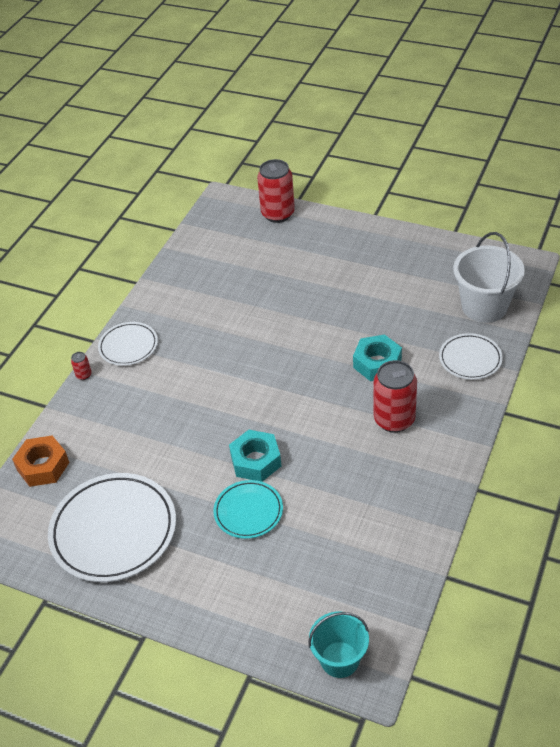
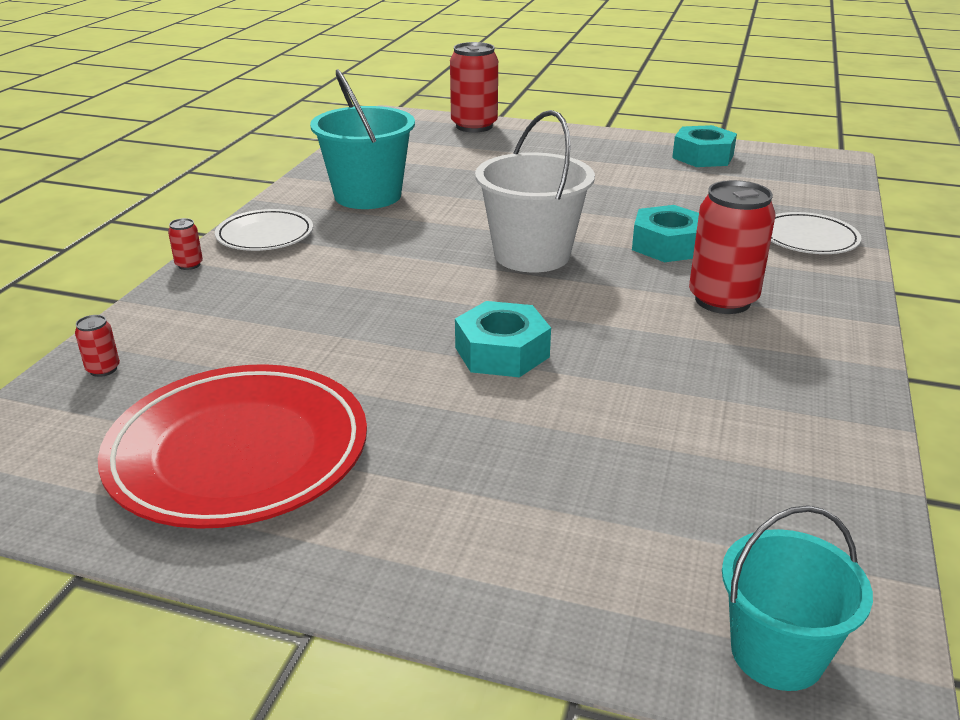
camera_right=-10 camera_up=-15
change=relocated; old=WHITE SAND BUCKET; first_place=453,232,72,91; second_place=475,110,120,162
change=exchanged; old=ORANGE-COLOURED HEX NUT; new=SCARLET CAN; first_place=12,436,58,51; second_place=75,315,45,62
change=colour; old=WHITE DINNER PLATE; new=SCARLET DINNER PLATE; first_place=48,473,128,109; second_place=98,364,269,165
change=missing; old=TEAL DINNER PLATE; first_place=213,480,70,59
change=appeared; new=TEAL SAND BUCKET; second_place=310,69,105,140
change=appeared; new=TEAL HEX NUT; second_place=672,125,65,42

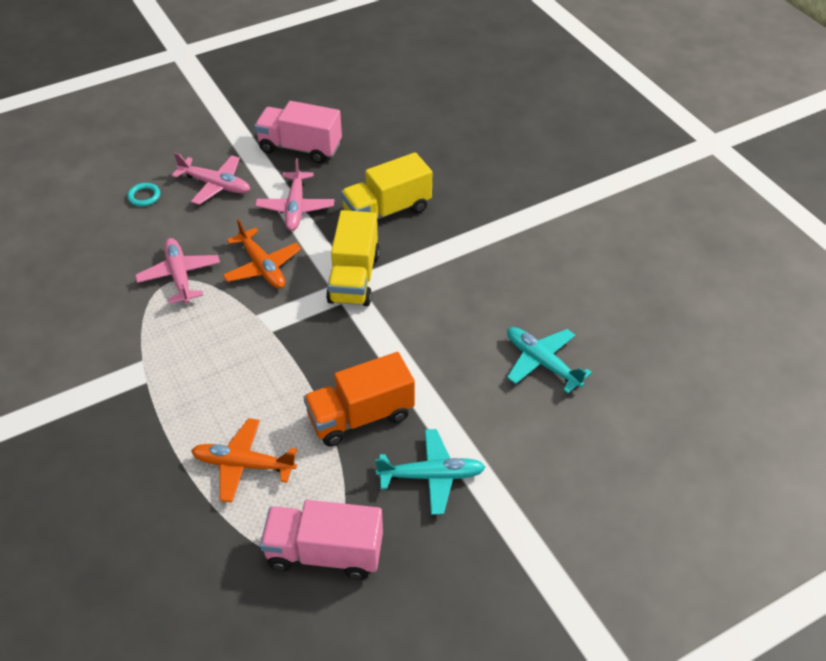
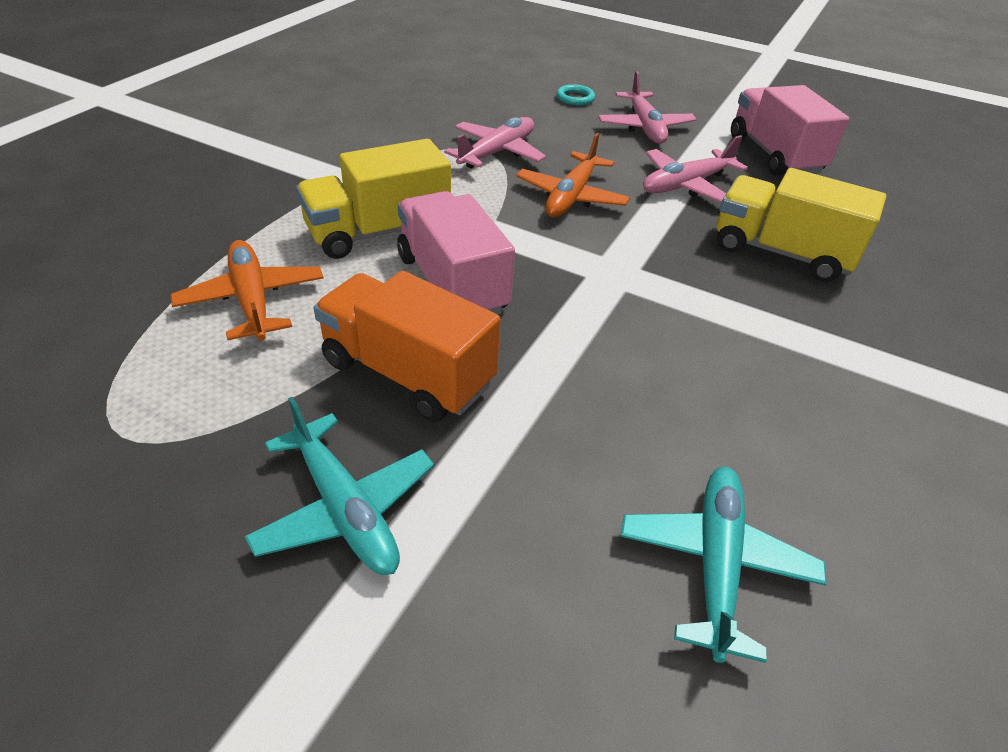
camera_right=55 camera_up=-5
change=relocated; old=YELLOW TRUCK; first_place=326,210,54,96; second_place=296,139,155,120
change=relocated; old=ROSE-PINK TRUCK; first_place=260,500,123,80; second_place=397,191,118,123

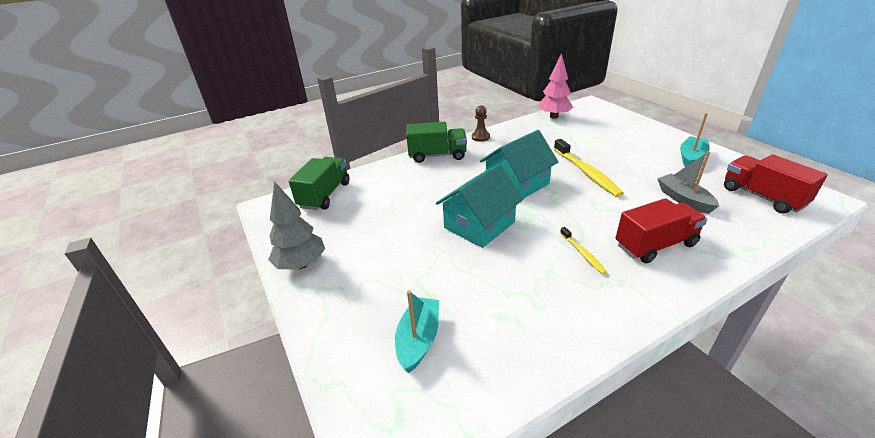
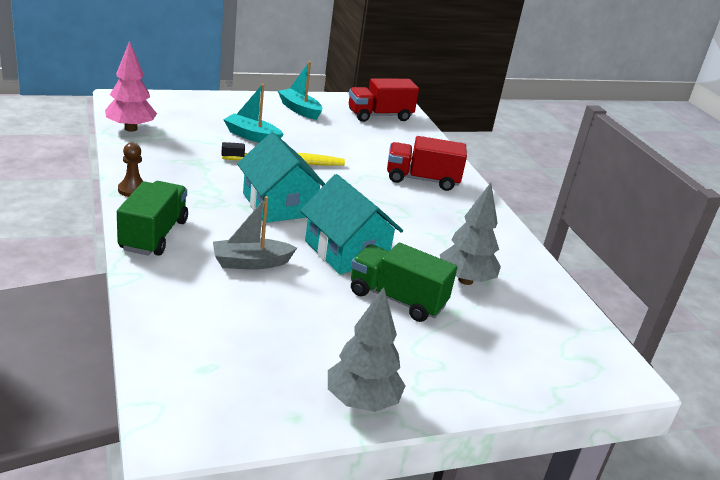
camera_right=-85 camera_up=-5
change=relocated; old=GREY BOAT; first_place=657,151,62,63; second_place=213,196,84,74
change=relocated; old=EMERALD TRUCK; first_place=289,157,61,53; second_place=351,243,107,79
change=spun; old=SCARLET TRUCK; first_place=616,198,91,65; second_place=387,136,80,55; degrees=-75
change=missing; old=YELLOW TOOTHBRUSH; first_place=560,227,47,47
change=relocated; old=TEAL BOAT; first_place=395,290,44,83; second_place=223,84,61,59
change=appeared; new=GREY TREE; second_place=440,182,61,103

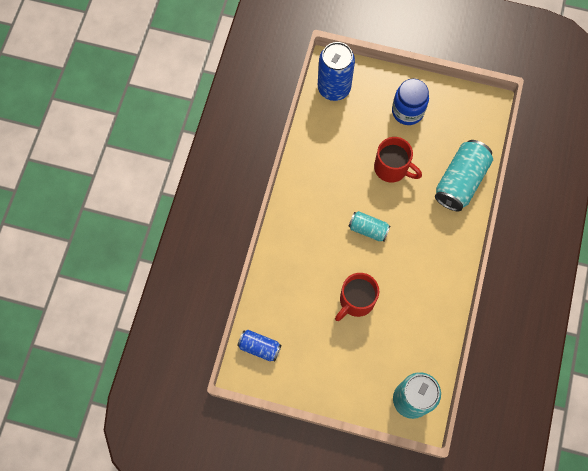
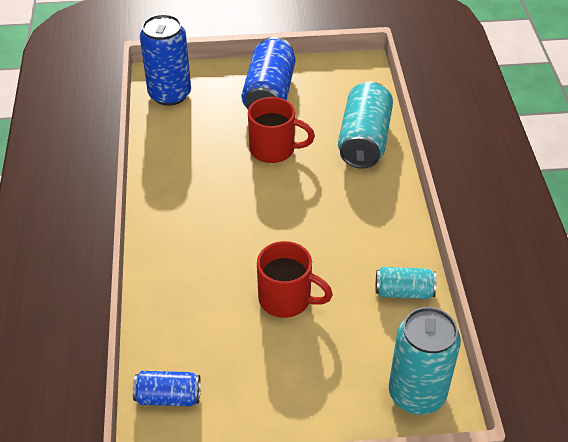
camera_right=-20 camera_up=-25
change=exchanged; old=COBALT JAM JAR; new=COBALT CAN; first_place=392,79,37,46; second_place=241,37,54,72
change=relocated; old=TEAL CAN; first_place=348,211,43,30; second_place=376,267,61,32
change=spun; old=SCARLET TEA MUG; first_place=335,273,44,48; second_place=257,241,76,77; degrees=-90

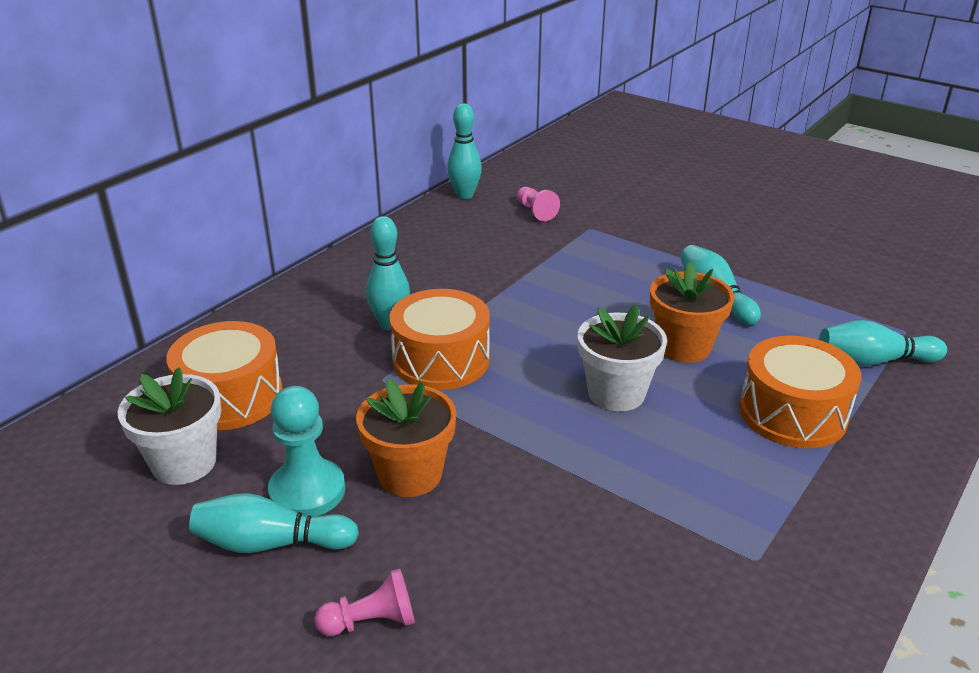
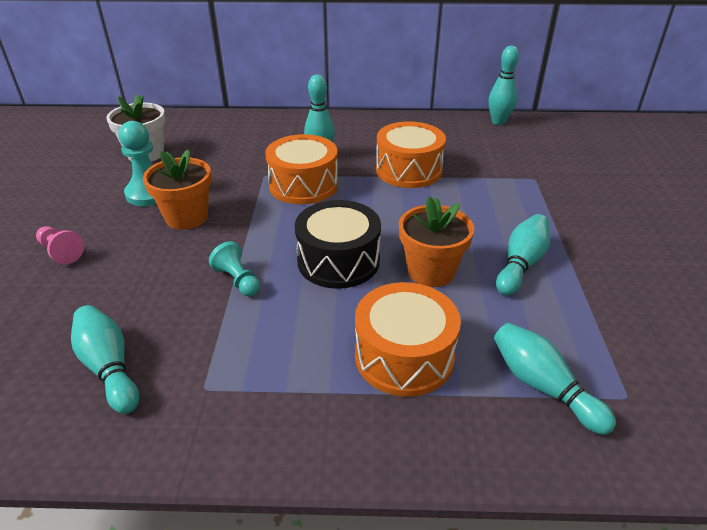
camera_right=55 camera_up=5
change=missing; old=ROSE-PINK PAWN; first_place=517,187,43,34
change=exchanged; old=WHITE FLOWER POT; new=EBONY TOY DRUM; first_place=578,305,89,107; second_place=295,200,86,89
change=relocated; old=ORANGE-COLOURED TOY DRUM; first_place=166,321,117,109; second_place=376,121,70,67
change=relocated; old=TEAL BOWLING PIN; first_place=189,493,170,60; second_place=71,305,68,109
change=appeared; new=TEAL PAWN; second_place=209,241,51,55

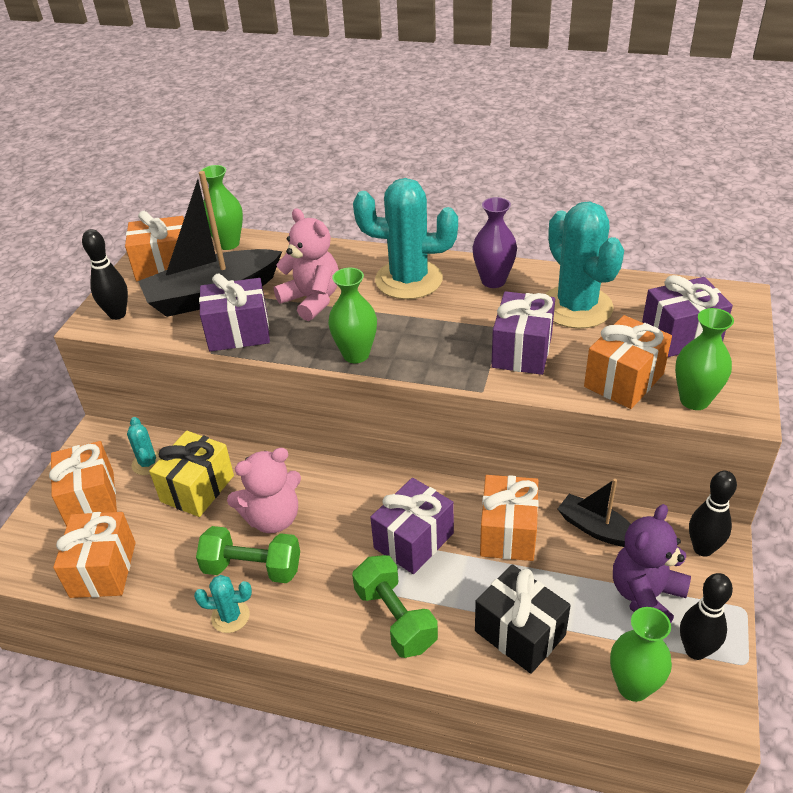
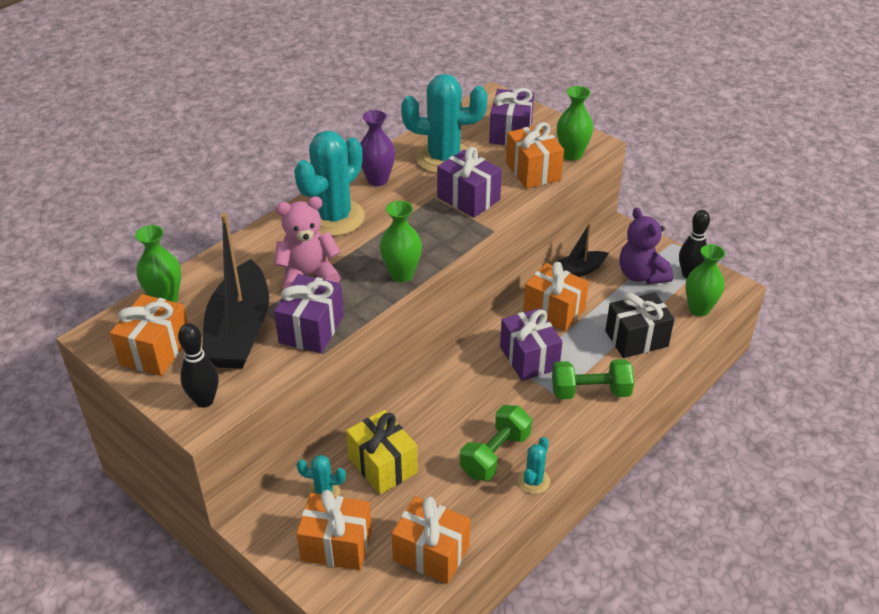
camera_right=-65 camera_up=0
change=missing; old=ROSE-PINK STUFFED BEAR; first_place=227,448,74,85
change=missing; old=EBONY BOWLING PIN; first_place=689,471,48,86

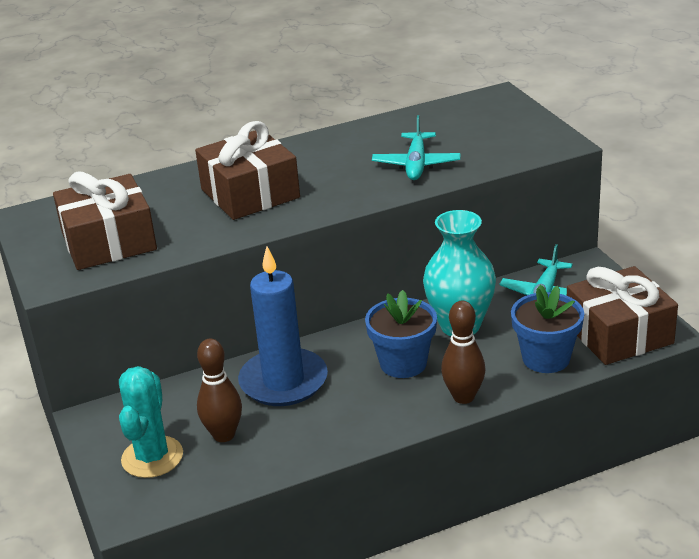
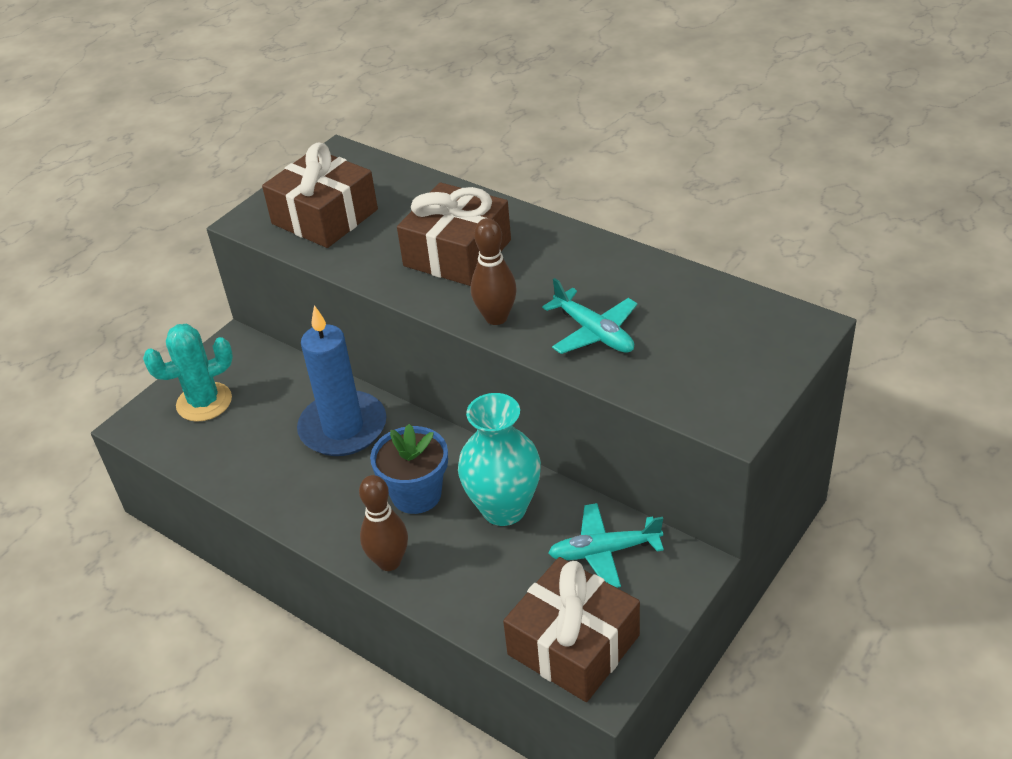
camera_right=60 camera_up=10
change=spun; old=TEAL AEROPLANE; first_place=372,115,89,65; second_place=542,278,96,76; degrees=-105
change=missing; old=COBALT FLOWER POT; first_place=511,285,73,88
change=relocated; old=BROWN BOWLING PIN; first_place=197,339,45,103; second_place=471,218,46,107

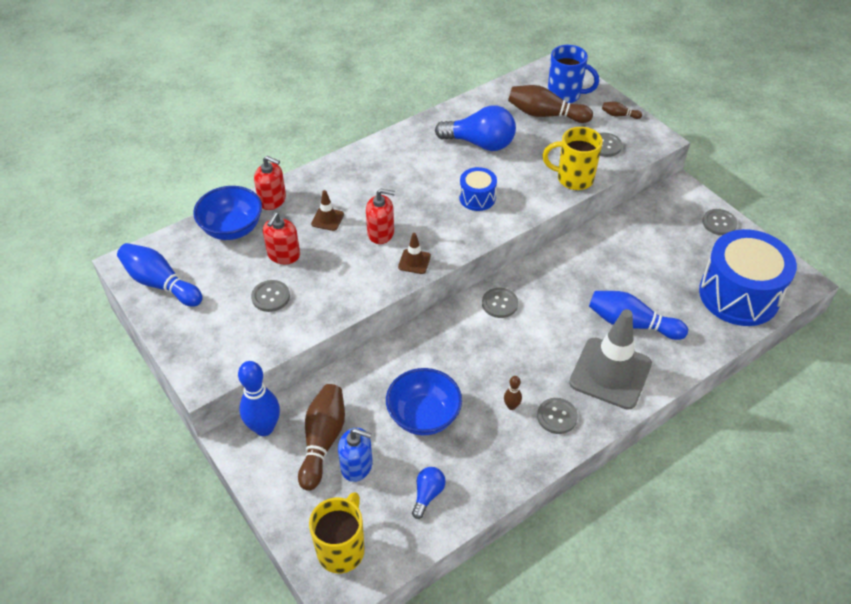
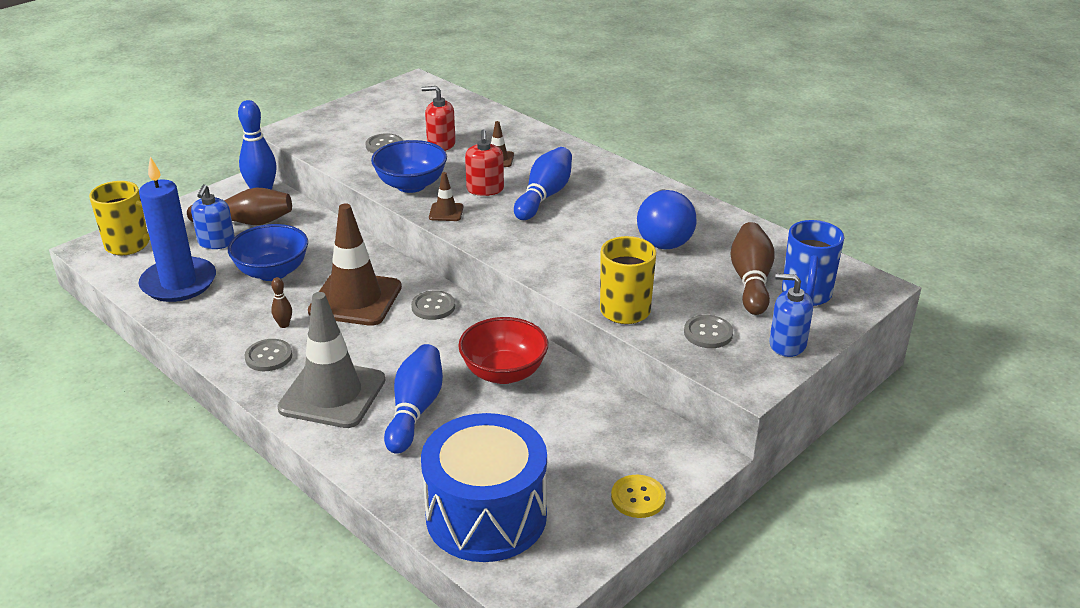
camera_right=80 camera_up=-15
change=exchanged; old=BROWN BOWLING PIN; new=COBALT SOAP DISPENSER; first_place=602,102,40,17; second_place=769,273,44,84
change=missing; old=SCARLET SOAP DISPENSER; first_place=254,156,32,54
change=missing; old=COBALT TOY DRUM; first_place=459,167,38,44
change=relocated; old=COBALT DEEP DISH; first_place=193,186,69,54; second_place=371,140,76,53
change=colour; old=GREY SHIRT BUTTON; new=YELLOW SHIRT BUTTON; first_place=702,209,35,26; second_place=611,475,55,43
change=relocated; old=COBALT BOWLING PIN; first_place=117,243,85,64; second_place=514,147,58,73
change=exchanged; old=COBALT LIGHT BULB; new=COBALT PILLAR CANDLE; first_place=412,467,34,52; second_place=138,156,78,146
change=appeared; new=BROWN ROAD CONE; second_place=308,204,94,122
change=appeared; new=SCARLET DEEP DISH; second_place=458,317,90,67

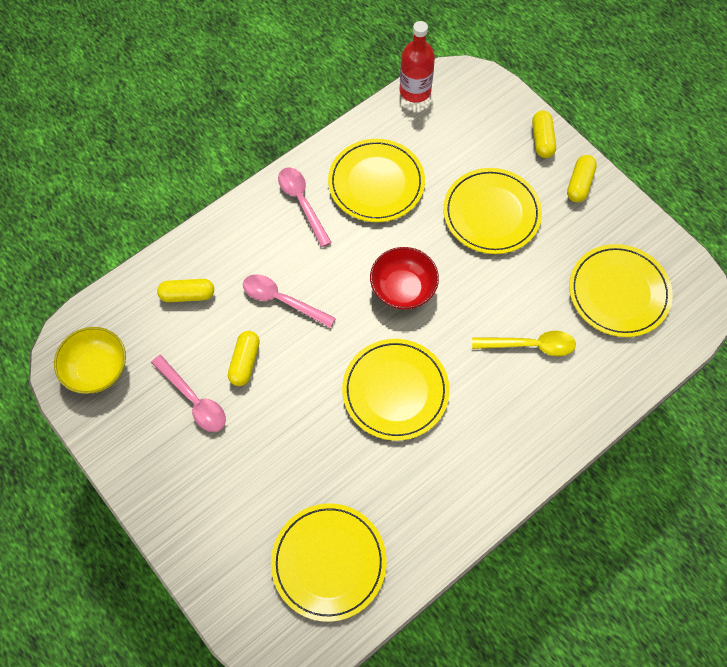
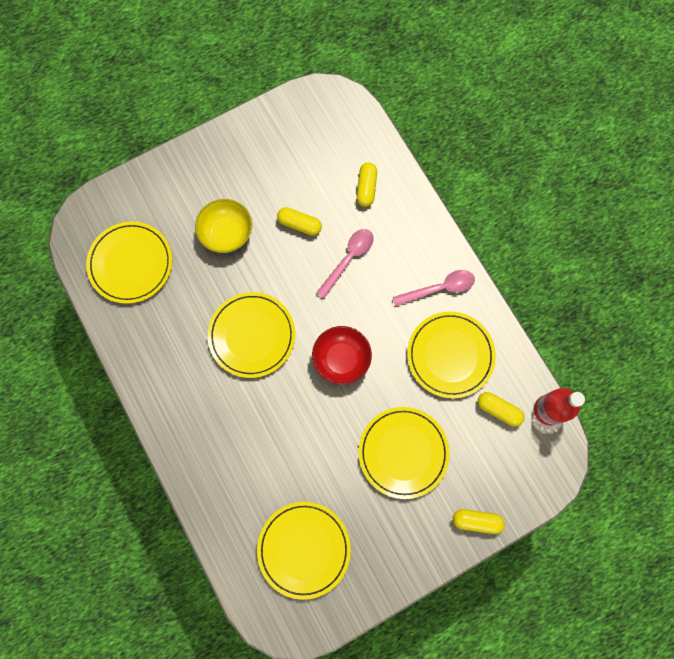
camera_right=100 camera_up=10
change=relocated; old=YELLOW PILL SHAPE; first_place=567,155,30,47; second_place=478,392,46,34
change=relocated; old=YELLOW DEEP DISH; first_place=54,327,72,67; second_place=195,199,57,54
change=missing; old=YELLOW TABLESPOON; first_place=472,331,104,25
change=missing; old=ROSE-PINK TABLESPOON; first_place=151,355,75,77

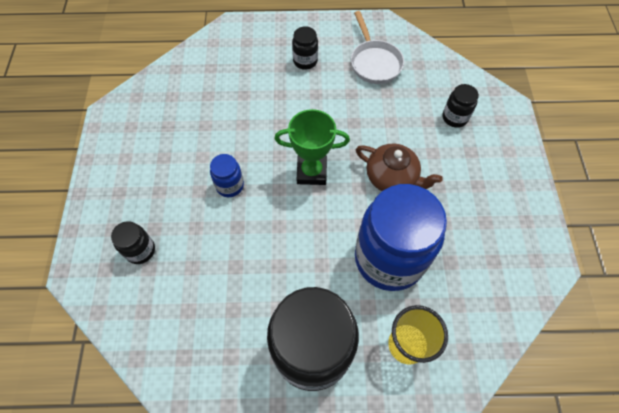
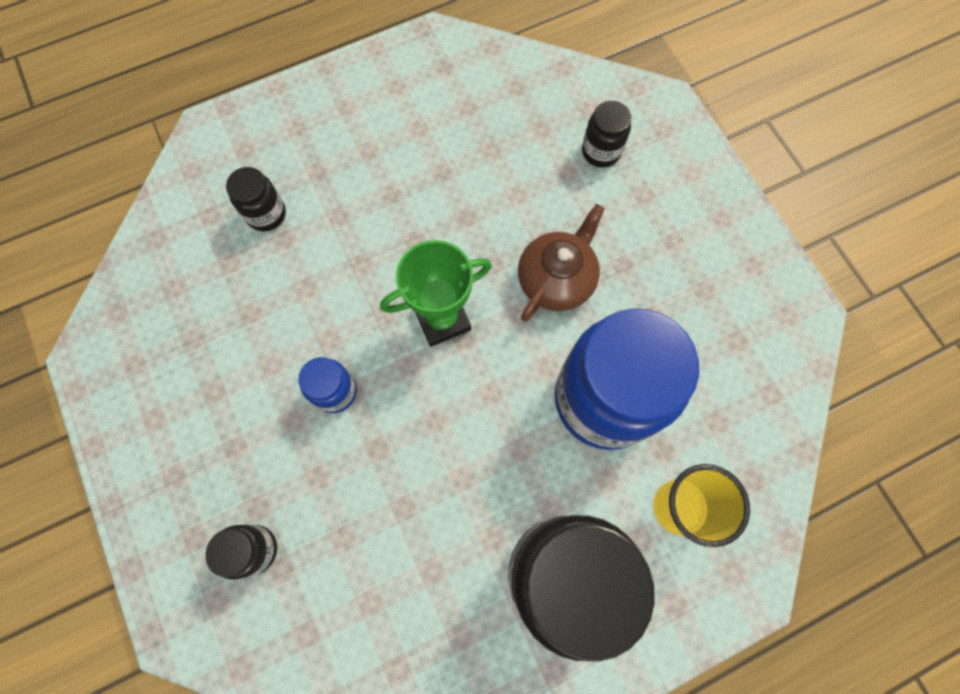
camera_right=-25 camera_up=10
change=missing; old=WHITE FRYING PAN; first_place=351,11,53,73
change=relocated; old=EBONY JAM JAR; first_place=292,26,26,44; second_place=226,167,60,64
change=spun; old=BROWN TEA POT; first_place=356,144,87,47; second_place=518,204,87,118; degrees=-60

